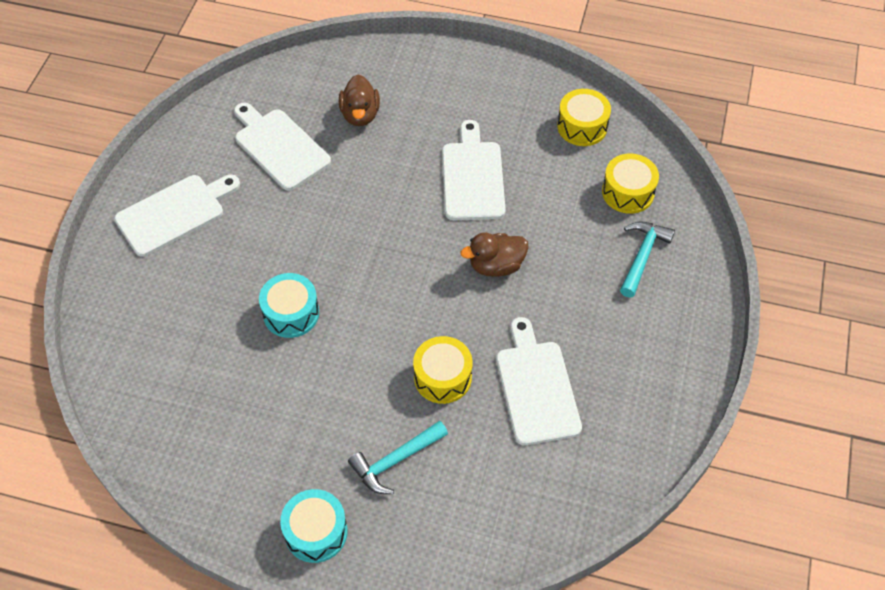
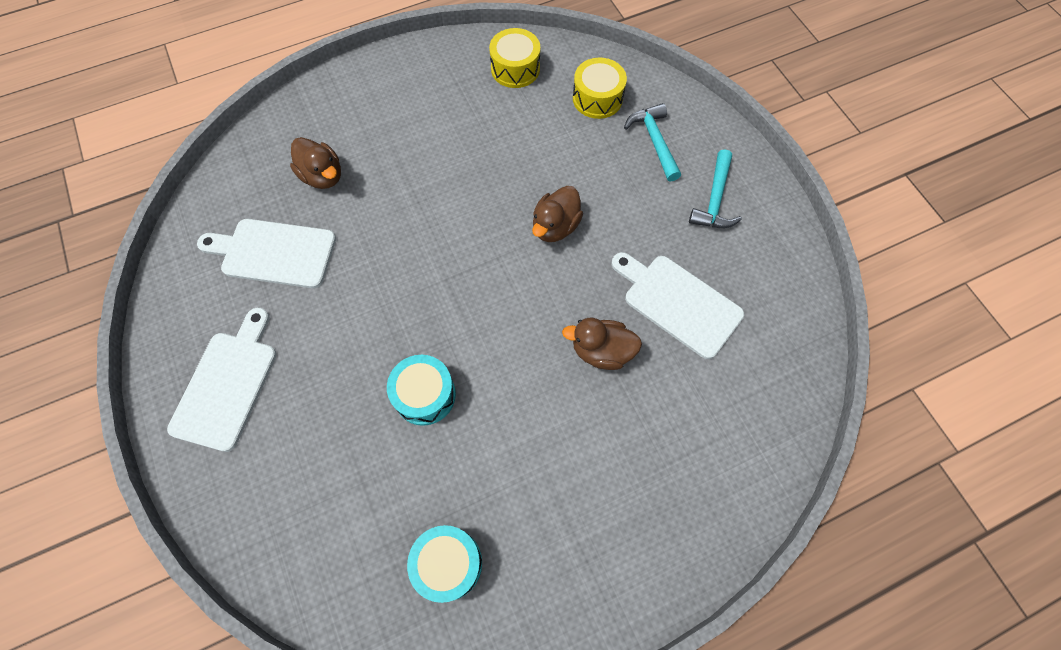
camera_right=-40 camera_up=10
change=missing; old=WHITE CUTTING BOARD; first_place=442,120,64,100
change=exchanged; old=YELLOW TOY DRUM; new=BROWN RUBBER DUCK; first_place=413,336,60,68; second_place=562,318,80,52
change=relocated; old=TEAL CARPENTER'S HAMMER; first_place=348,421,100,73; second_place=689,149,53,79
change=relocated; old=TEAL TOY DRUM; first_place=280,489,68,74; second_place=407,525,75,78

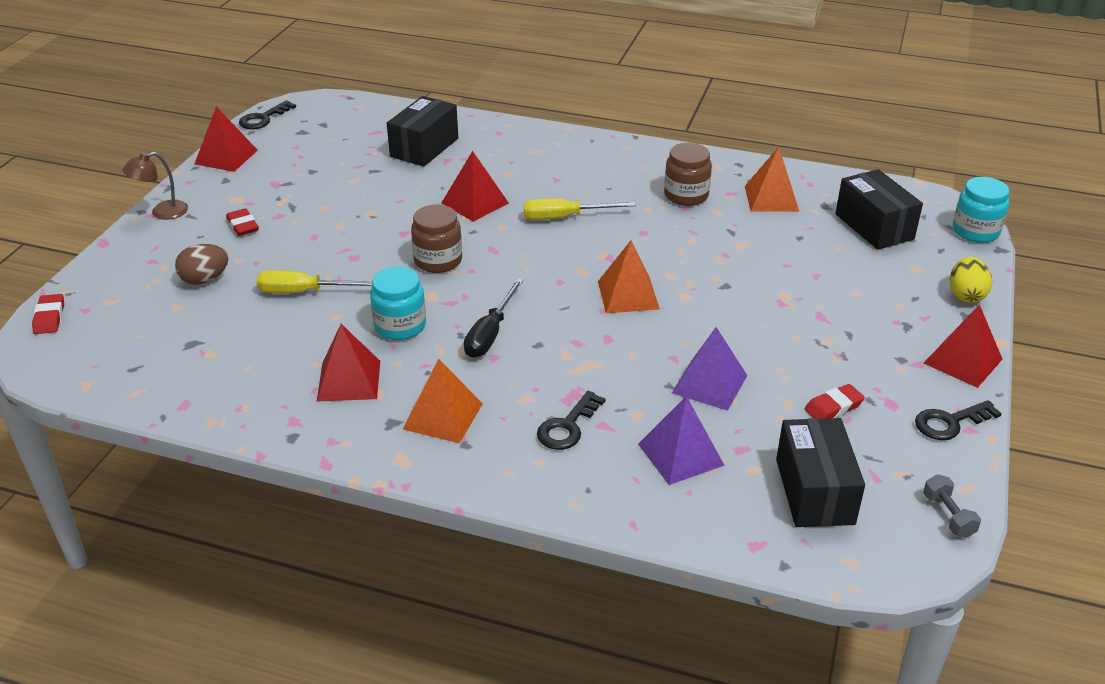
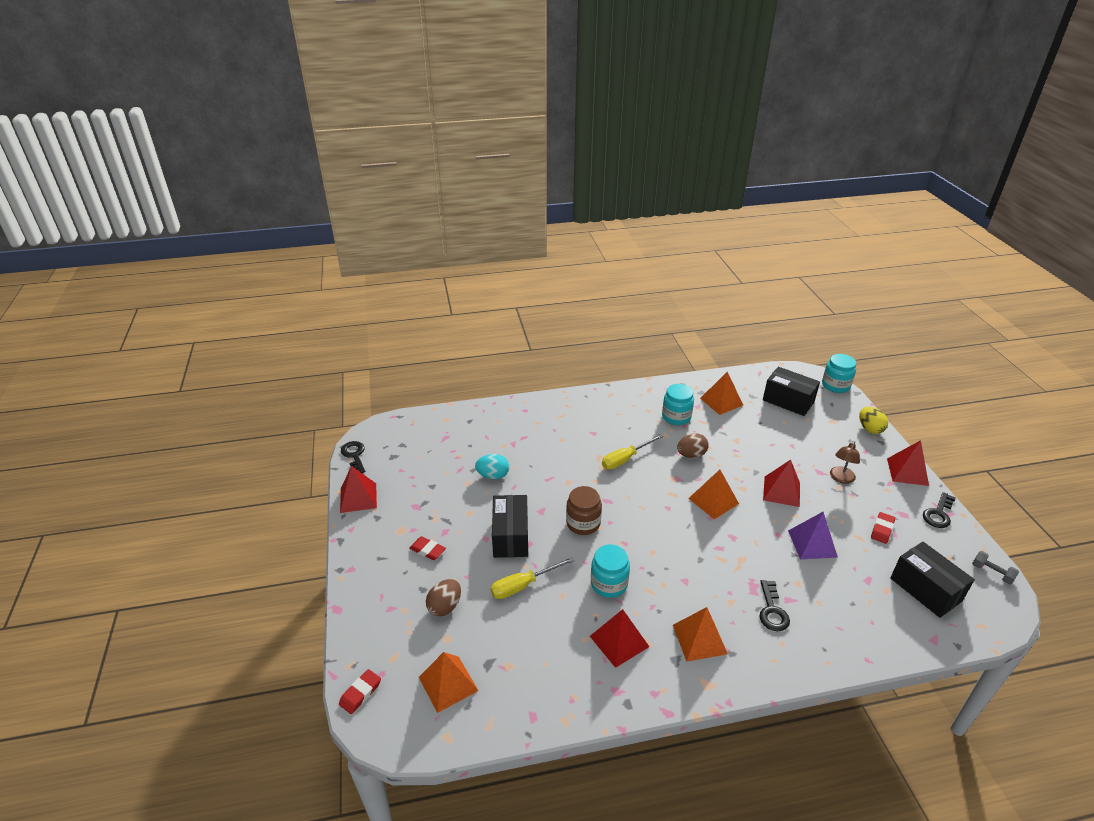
camera_right=-30 camera_up=0
change=relocated; old=EBONY BOX; first_place=387,96,71,70; second_place=492,495,36,63
change=spun; old=EBONY DOOR KEY; first_place=239,100,57,29; second_place=341,441,24,32; degrees=150
change=colour; old=BROWN JAM JAR; new=TEAL JAM JAR; first_place=664,143,48,63; second_place=662,384,32,41
change=relocated; old=SCARLET PYRAMID; first_place=442,151,67,71; second_place=763,460,37,47
change=relocated; old=BROWN DESK LAMP; first_place=123,152,65,68; second_place=830,440,30,44
change=missing; old=EBONY FLAT SCREWDRIVER; first_place=464,278,60,80
change=spun; old=SCARLET PENCIL ERASER; first_place=32,294,32,40; second_place=339,669,42,45; degrees=75
change=missing; old=ROYAL PURPLE PYRAMID; first_place=638,396,87,89
change=appeared; new=BROWN EGG; second_place=677,433,32,25
change=appeared; new=TEAL EGG; second_place=475,454,34,25
change=appeared; new=ORANGE-COLOURED PYRAMID; second_place=419,652,60,61

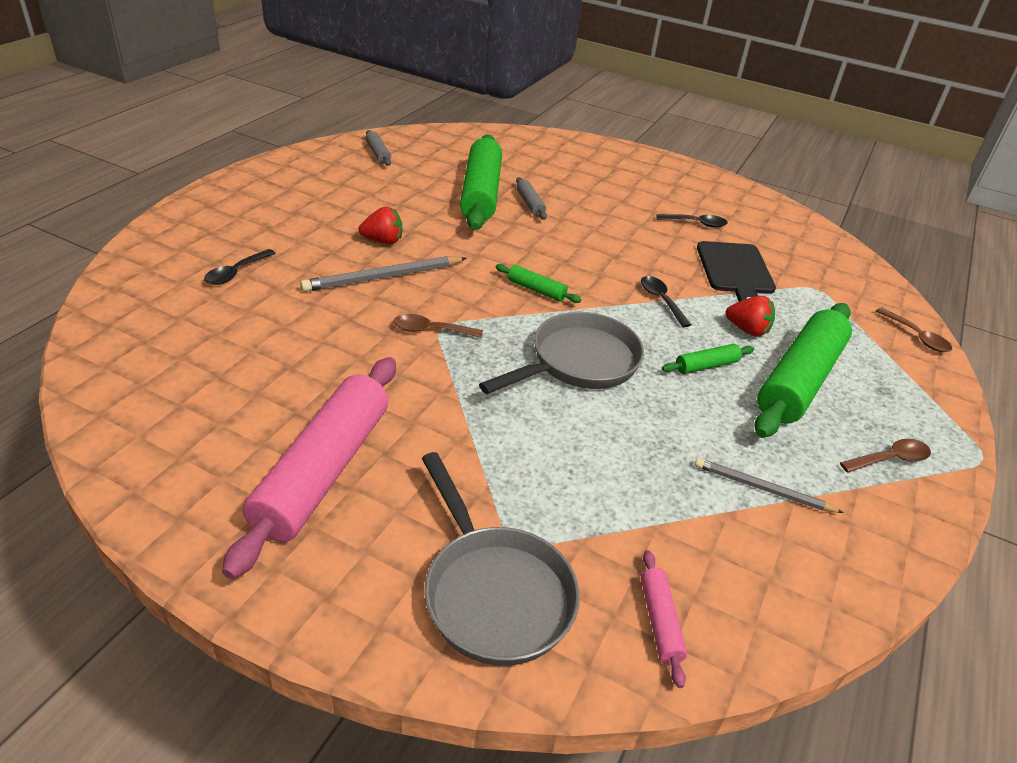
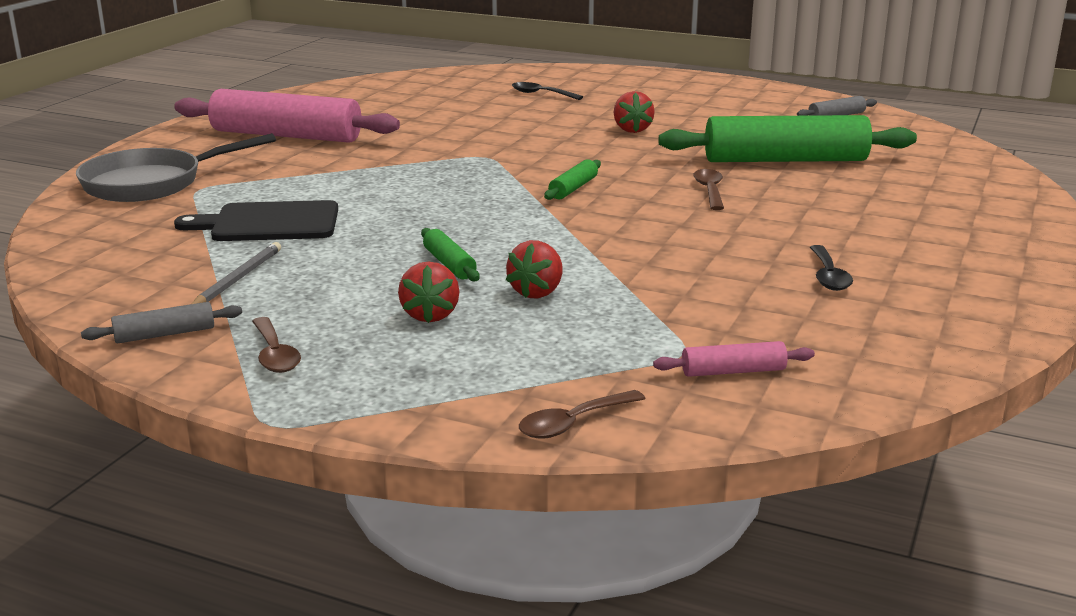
camera_right=90 camera_up=-15
change=relocated; old=GREY DOUGH ROLLER; first_place=516,177,31,43; second_place=81,302,161,41
change=relocated; old=EBONY CUTTING BOARD; first_place=697,241,79,61; second_place=174,200,164,41
change=missing; old=GREY PENCIL; first_place=300,256,167,36
change=missing; old=EBONY TABLESPOON; first_place=641,276,50,51
change=exchanged; old=EMERALD DOUGH ROLLER; new=SCARLET TOY STRAWBERRY; first_place=754,303,98,135; second_place=398,261,62,62
change=missing; old=GREY FRYING PAN; first_place=479,312,165,82
change=relocated; old=BROWN TABLESPOON; first_place=393,314,90,24; second_place=693,169,31,41
change=relocated; old=ROSE-PINK DOUGH ROLLER; first_place=641,550,46,138; second_place=653,341,162,36

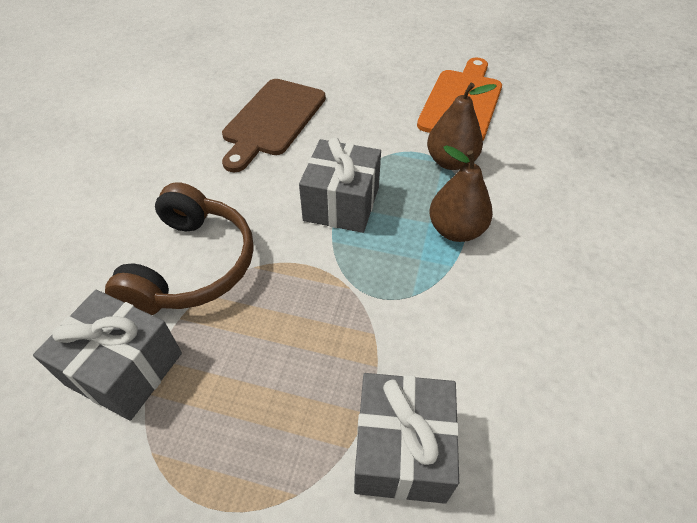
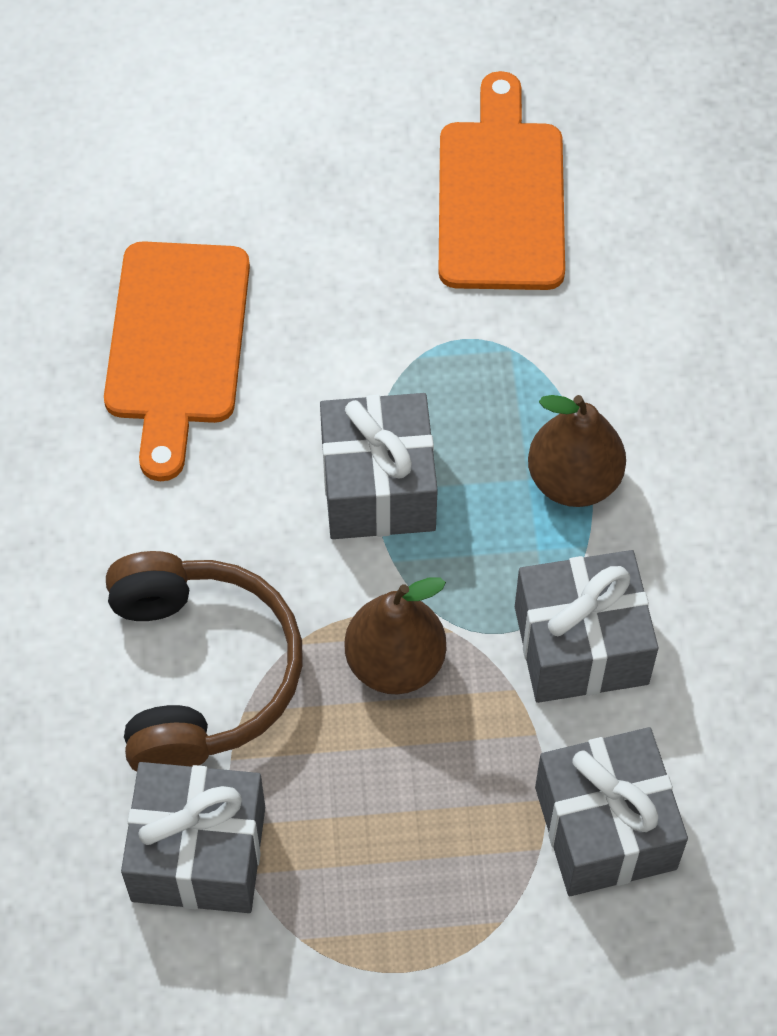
camera_right=-20 camera_up=10
change=colour; old=BROWN CUTTING BOARD; new=ORANGE-COLOURED CUTTING BOARD; first_place=222,79,104,93; second_place=104,241,146,240
change=relocated; old=BROWN TOY PEAR; first_place=427,83,70,87; second_place=345,577,101,117
change=appeared; new=GREY WRAPPED GIFT; second_place=515,550,143,153

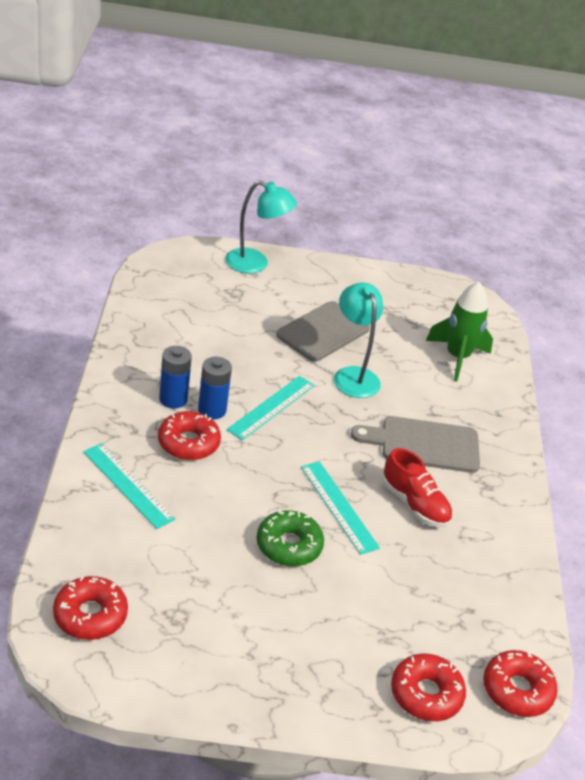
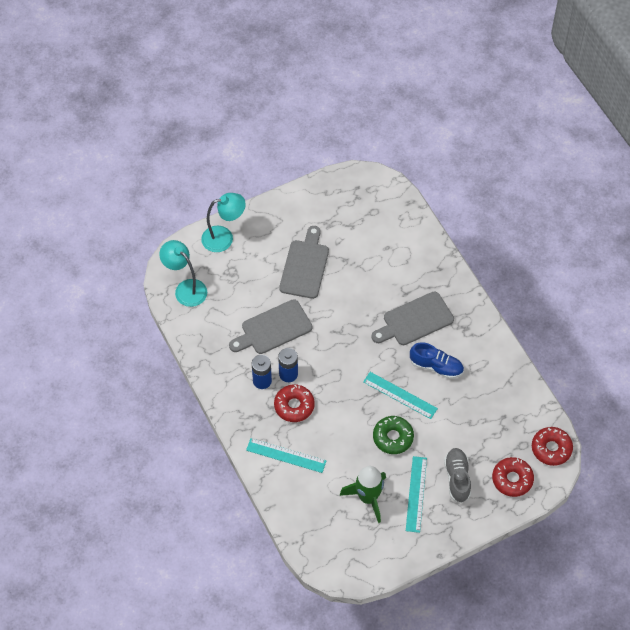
camera_right=-25 camera_up=20
change=relocated; old=EMERALD SPACESHIP; first_place=426,282,67,100; second_place=340,466,46,57
change=relocated; old=TEAL DESK LAMP; first_place=334,283,49,115; second_place=159,240,48,67
change=relocated; old=TEAL RULER; first_place=227,376,88,64; second_place=406,456,21,77
change=colour; old=SCARLET LACE-UP SHOE; new=COBALT LACE-UP SHOE; first_place=382,448,70,80; second_place=410,342,54,37
change=missing; old=SCARLET DONUT; first_place=53,576,75,64
change=appeared; new=GREY CUTTING BOARD; second_place=229,299,83,55
change=appeared; new=GREY LACE-UP SHOE; second_place=444,448,27,55

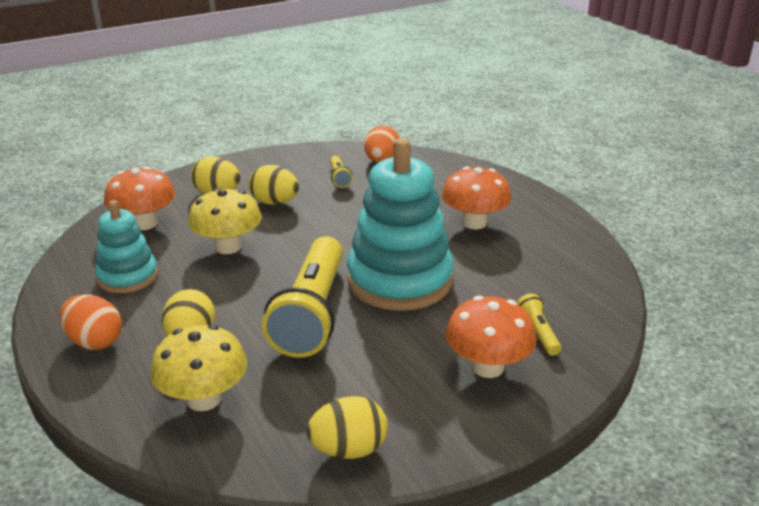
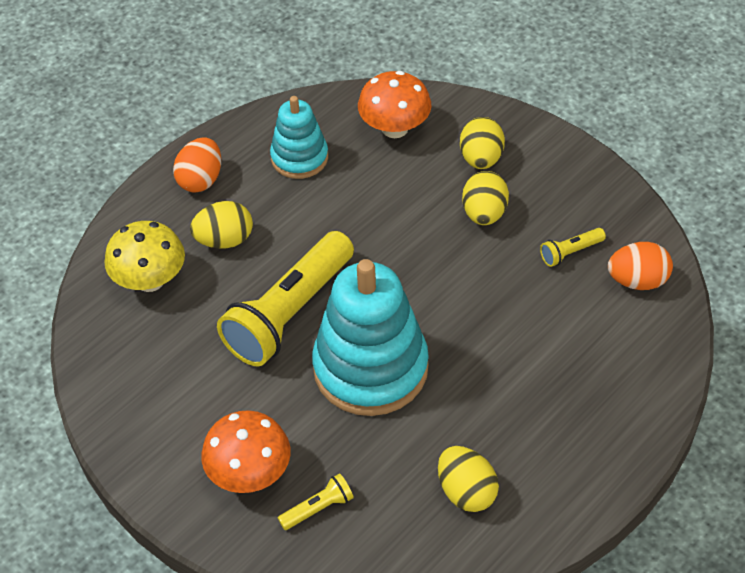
camera_right=75 camera_up=20
change=missing; old=ORANGE-COLOURED TOADSTOOL; first_place=442,166,69,64
change=missing; old=YELLOW TOADSTOOL; first_place=188,188,74,66
change=spun; old=YELLOW FLASHLIGHT; first_place=262,236,81,122; second_place=217,231,137,135; degrees=-45
change=relocated; old=YELLOW EGG; first_place=307,396,81,63; second_place=438,446,61,66

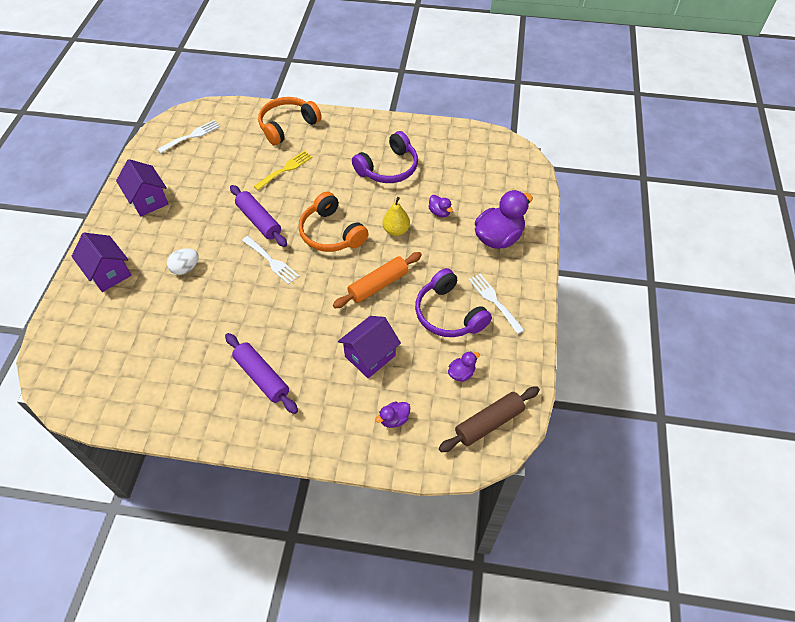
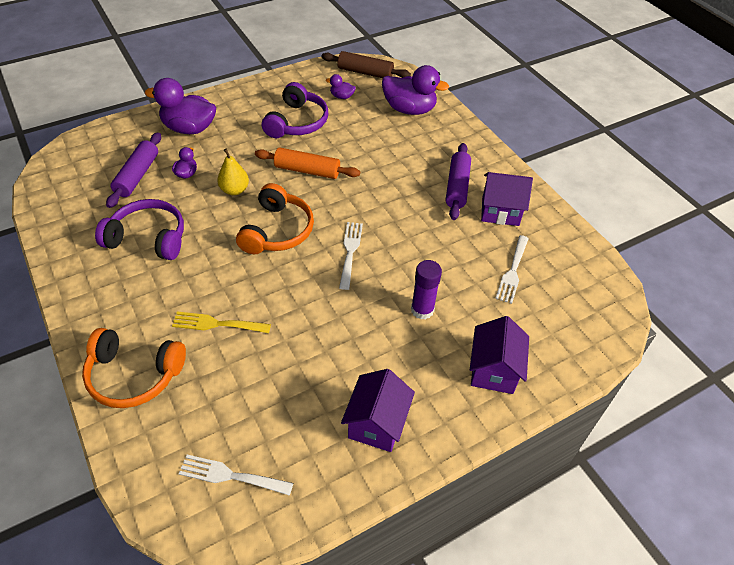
camera_right=-130 camera_up=-5
change=relocated; old=ROYAL PURPLE DOUGH ROLLER; first_place=230,185,57,62; second_place=106,132,55,76
change=exchanged; old=WHITE EGG; new=ROYAL PURPLE STICK OF GLUE; first_place=167,248,31,27; second_place=411,260,31,59
change=relocated; old=WHITE FORK; first_place=469,274,55,60; second_place=495,235,34,69
change=relocated; old=ROYAL PURPLE TOY HOUSE; first_place=338,316,63,62; second_place=481,172,52,54
change=size; old=ROYAL PURPLE RUBBER DUCK; first_place=375,401,35,27; second_place=382,65,67,50; factor=2.14

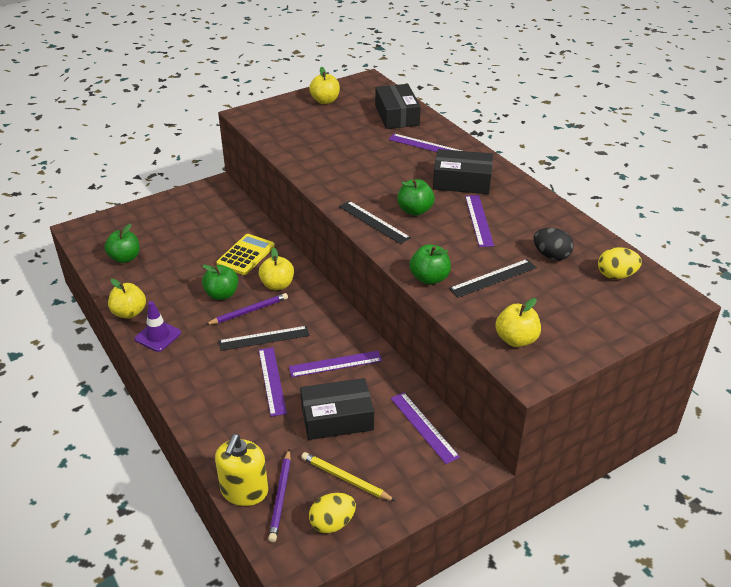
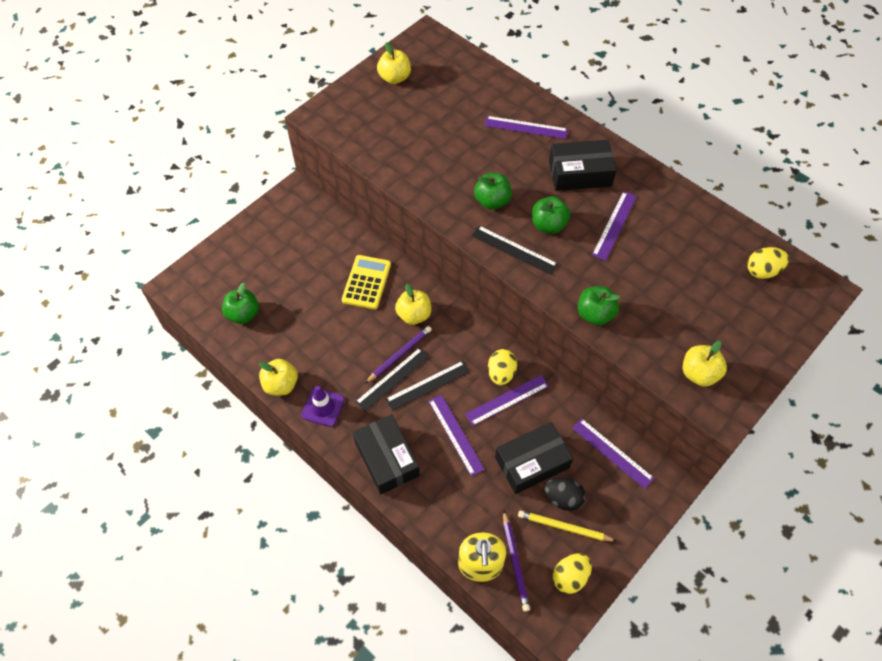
camera_right=-15 camera_up=20
change=relocated; old=EBONY BOX; first_place=375,84,46,45; second_place=353,414,67,80
change=spun; old=ROYAL PURPLE RULER; first_place=465,195,29,52; second_place=592,191,45,70; degrees=45
change=relocated; old=EBONY EGG; first_place=534,228,40,32; second_place=544,477,42,34
change=relocated; old=EBONY RULER; first_place=449,259,88,39; second_place=355,347,75,65
change=relocated; old=EMERALD APPLE FRUIT; first_place=202,264,36,36; second_place=474,173,38,36
change=appeared; new=YELLOW EGG; second_place=488,349,29,36

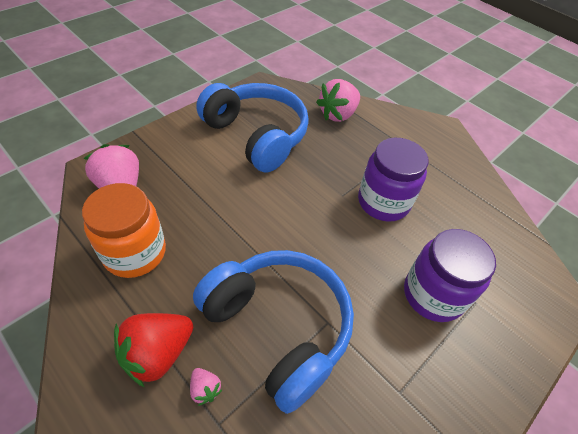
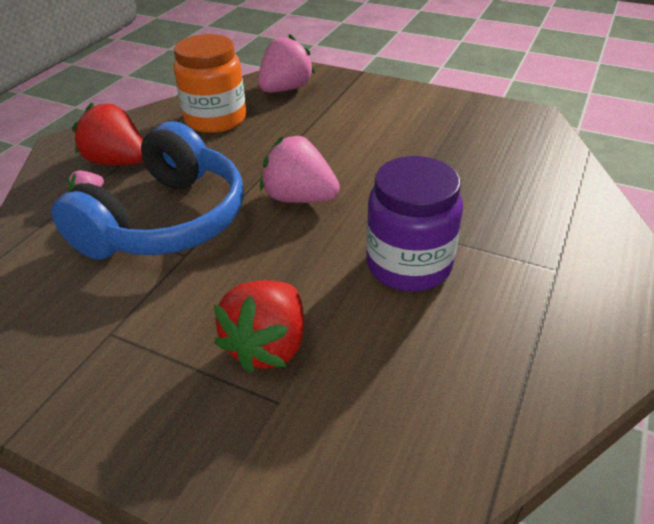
camera_right=75 camera_up=-10
change=relocated; old=ROSE-PINK TOY STRAWBERRY; first_place=316,79,44,43; second_place=260,135,80,68
change=missing; old=COBALT HEADPHONES; first_place=196,83,113,90
change=exchanged; old=ROYAL PURPLE JAM JAR; new=SCARLET TOY STRAWBERRY; first_place=404,229,92,93; second_place=214,280,90,93

